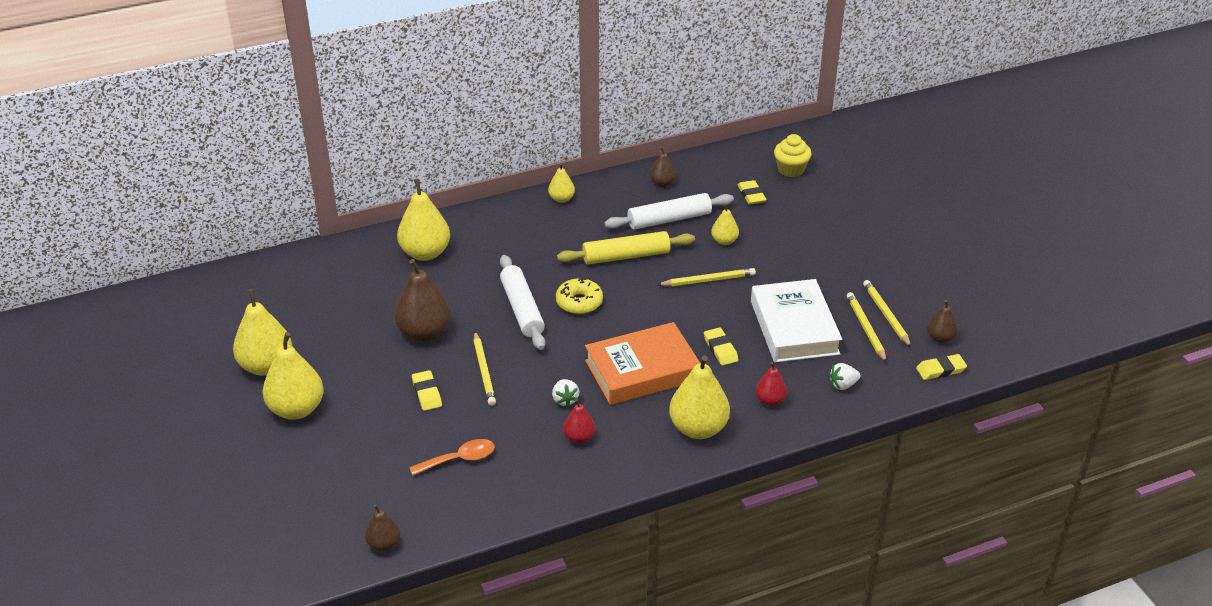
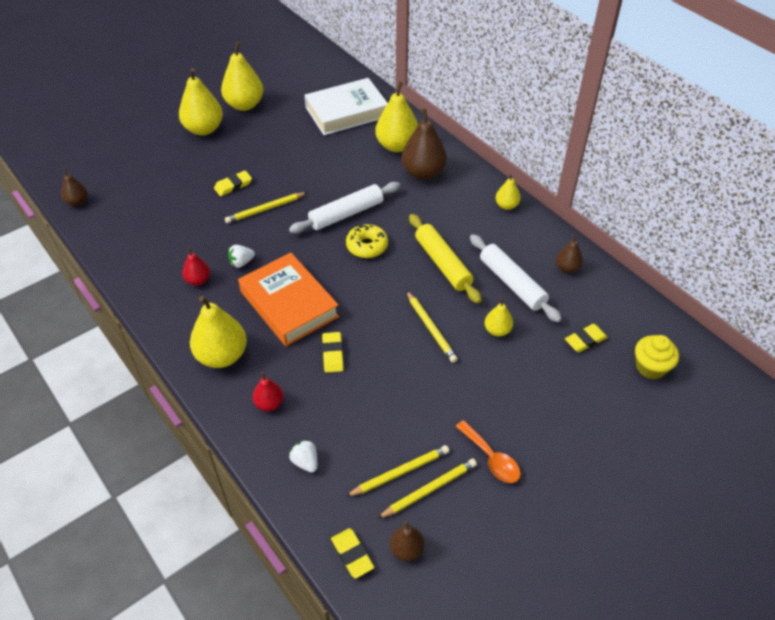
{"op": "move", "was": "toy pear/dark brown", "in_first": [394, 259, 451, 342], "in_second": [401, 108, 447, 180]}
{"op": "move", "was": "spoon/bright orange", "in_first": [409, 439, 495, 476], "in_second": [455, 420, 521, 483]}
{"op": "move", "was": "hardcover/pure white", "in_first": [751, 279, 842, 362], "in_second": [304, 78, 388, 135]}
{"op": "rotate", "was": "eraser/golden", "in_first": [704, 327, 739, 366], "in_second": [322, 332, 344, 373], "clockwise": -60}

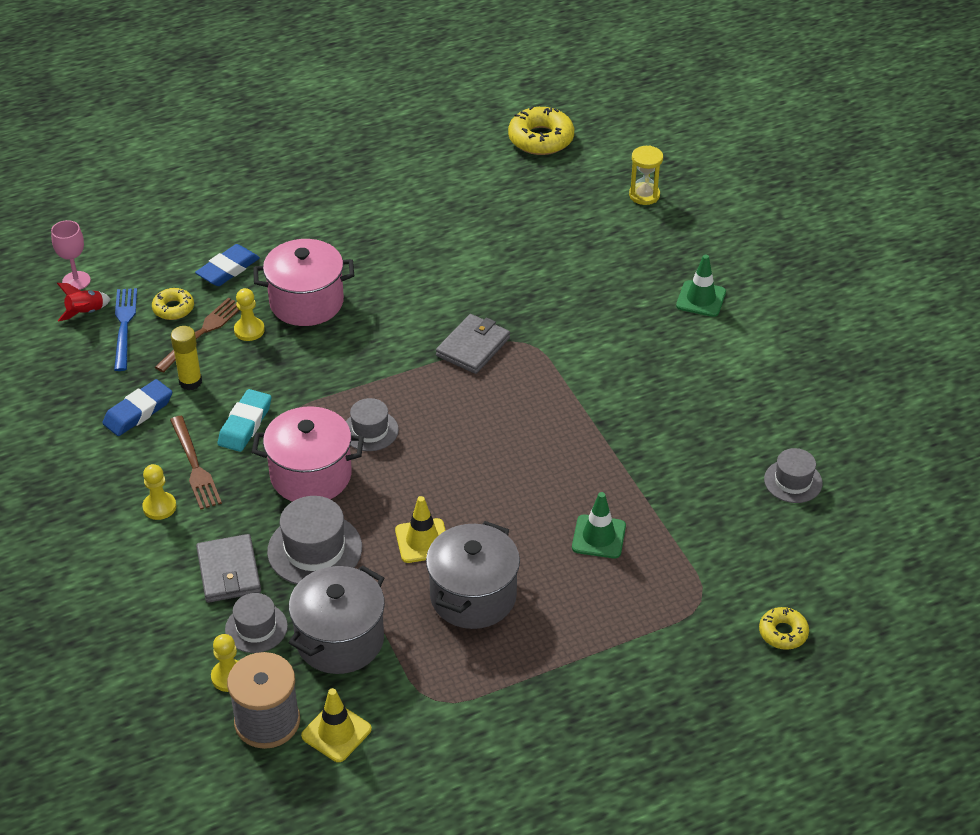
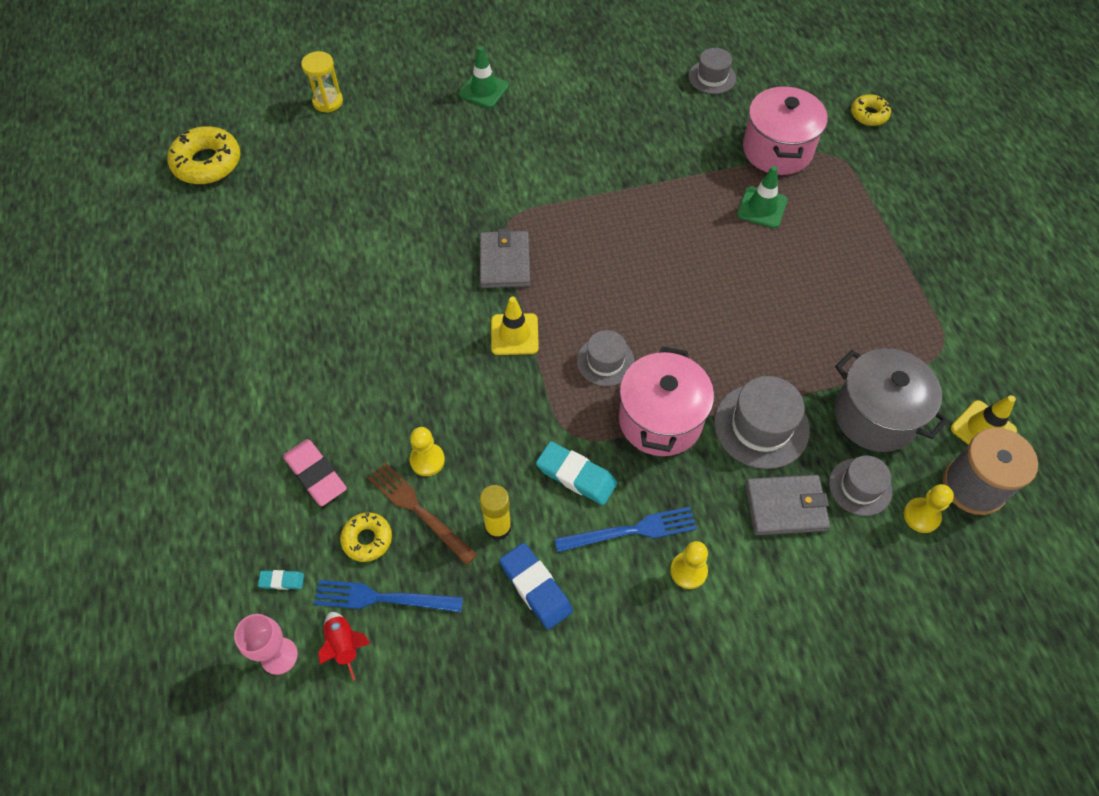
{"op": "delete", "was": "pot/grey", "in_first": [426, 521, 520, 629]}
{"op": "insert", "now": "eraser/aqua", "in_second": [258, 570, 304, 590]}
{"op": "move", "was": "pot/rose-pink", "in_first": [253, 239, 354, 326], "in_second": [743, 86, 828, 175]}
{"op": "move", "was": "safety cone/golden", "in_first": [395, 496, 446, 563], "in_second": [491, 297, 539, 355]}
{"op": "recolor", "was": "dinner fork/dark brown", "now": "dinner fork/blue", "in_first": [170, 416, 222, 510], "in_second": [554, 507, 697, 552]}
{"op": "recolor", "was": "eraser/blue", "now": "eraser/rose-pink", "in_first": [195, 244, 260, 286], "in_second": [283, 439, 347, 506]}
{"op": "rotate", "was": "card wallet/grey", "in_first": [436, 314, 510, 374], "in_second": [480, 229, 530, 288], "clockwise": 45}

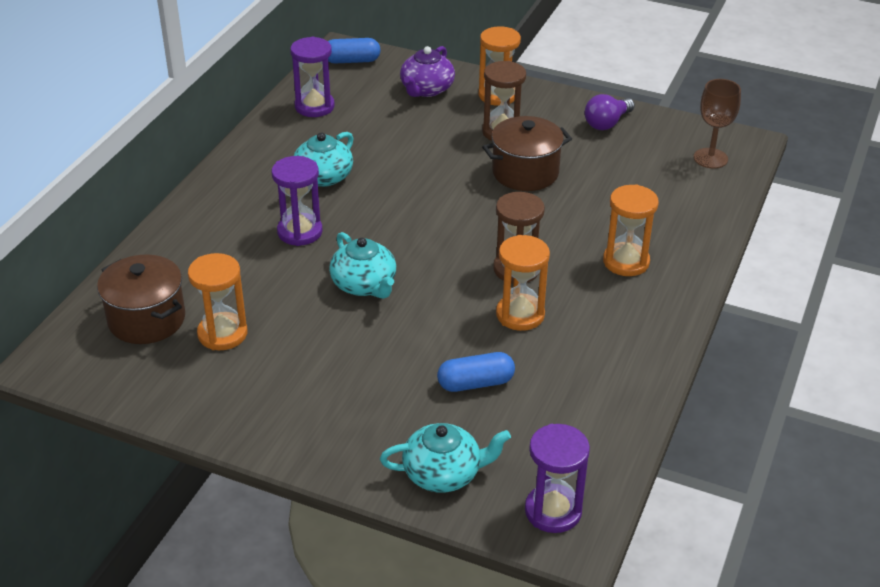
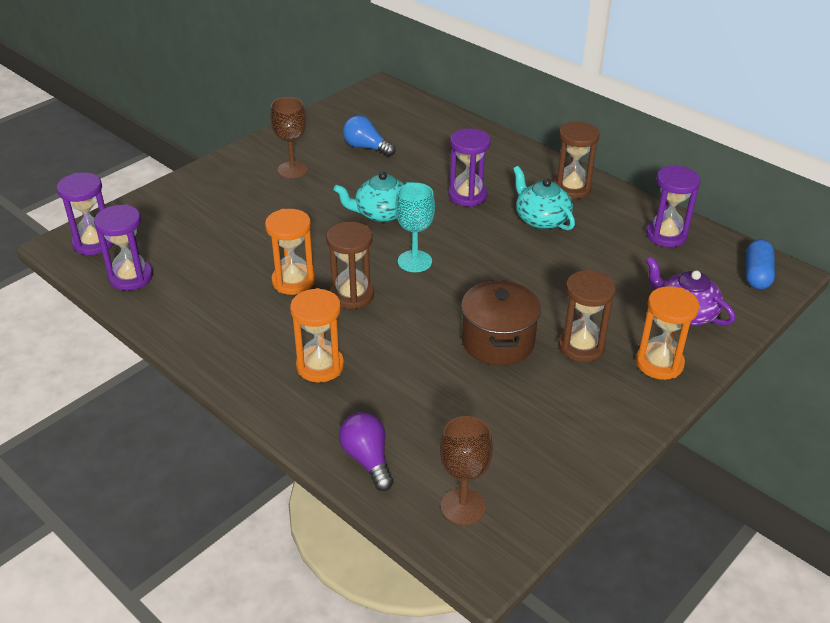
{"op": "delete", "was": "pot/dark brown", "in_first": [97, 255, 185, 344]}
{"op": "delete", "was": "teapot/aqua", "in_first": [380, 423, 511, 493]}
{"op": "delete", "was": "pill/blue", "in_first": [437, 352, 515, 392]}
{"op": "insert", "now": "sand timer/purple", "in_second": [94, 204, 153, 291]}
{"op": "insert", "now": "wine glass/dark brown", "in_second": [270, 97, 308, 179]}
{"op": "insert", "now": "wine glass/aqua", "in_second": [395, 183, 435, 272]}
{"op": "insert", "now": "sand timer/dark brown", "in_second": [554, 121, 600, 199]}
{"op": "move", "was": "lightbulb/purple", "in_first": [585, 94, 635, 130], "in_second": [339, 412, 394, 491]}
{"op": "replace", "was": "sand timer/bright orange", "now": "lightbulb/blue", "in_first": [188, 253, 247, 350], "in_second": [343, 115, 396, 157]}

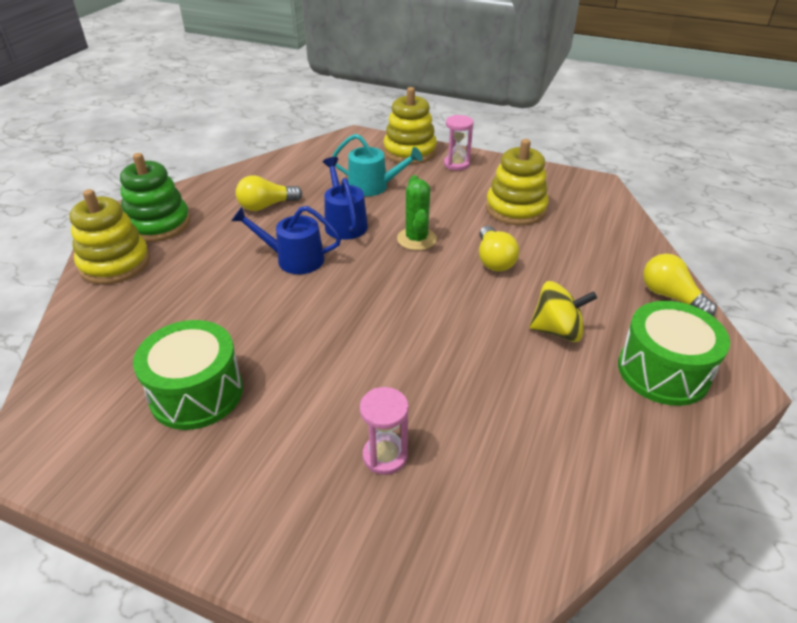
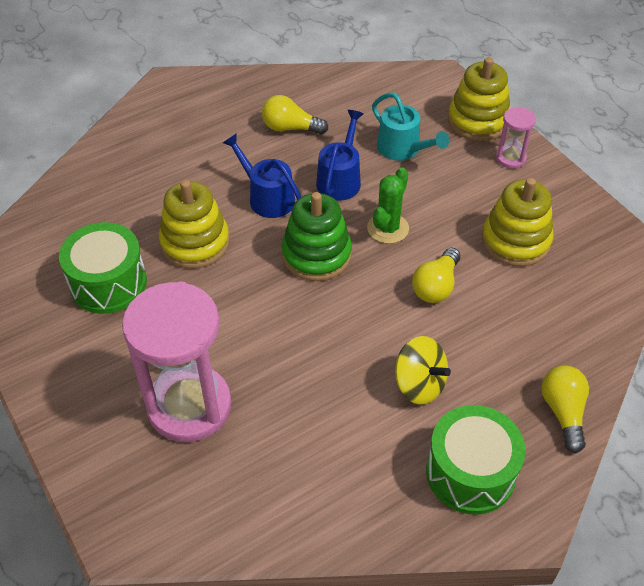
{"op": "move", "was": "stacking rings/golden", "in_first": [69, 189, 150, 285], "in_second": [159, 180, 230, 269]}
{"op": "move", "was": "stacking rings/leaf-green", "in_first": [120, 153, 190, 242], "in_second": [281, 192, 352, 281]}
{"op": "resize", "was": "sand timer/rose-pink", "in_first": [360, 387, 409, 475], "in_second": [122, 281, 231, 442], "ratio": 2.2}

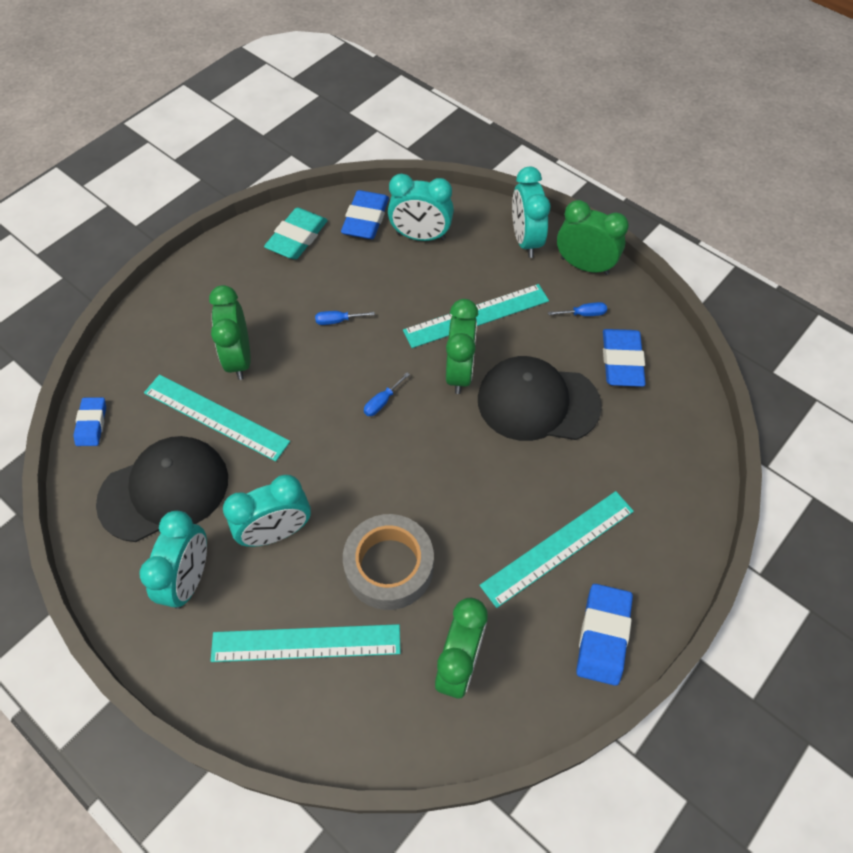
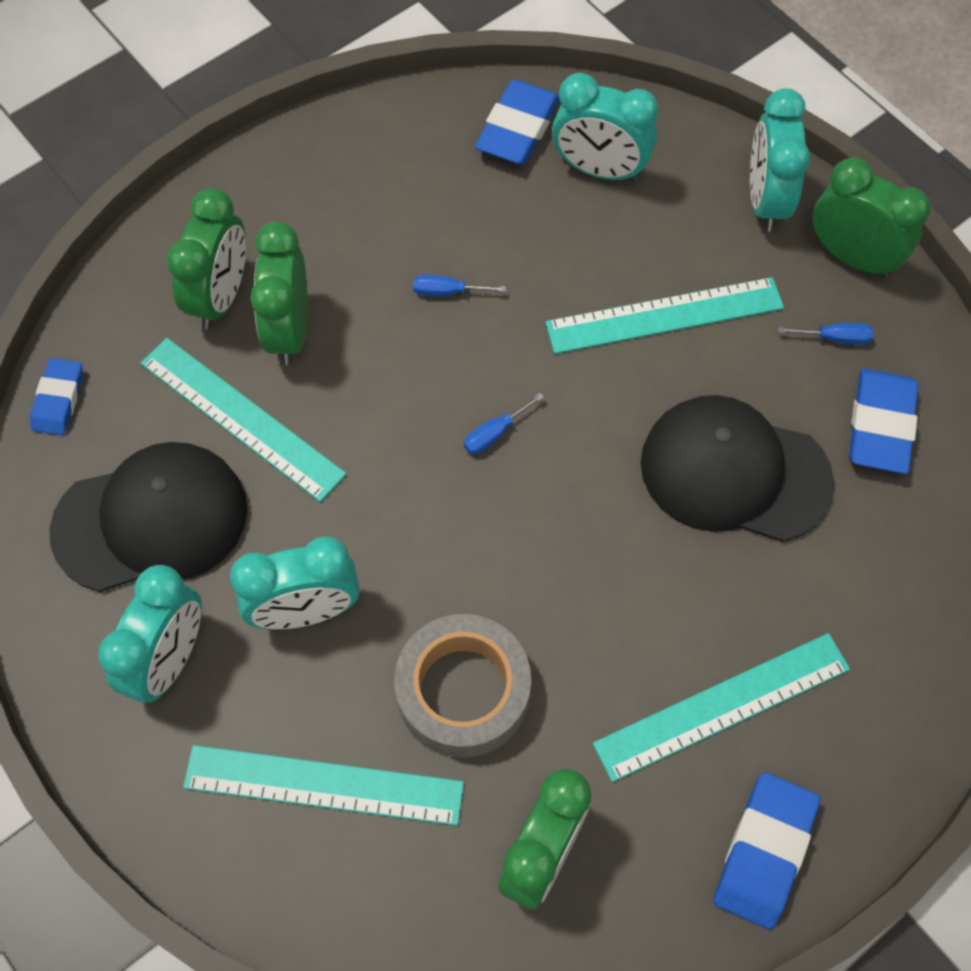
{"op": "delete", "was": "eraser/aqua", "in_first": [264, 208, 328, 259]}
{"op": "move", "was": "bedside clock/leaf-green", "in_first": [446, 299, 479, 394], "in_second": [167, 188, 246, 330]}

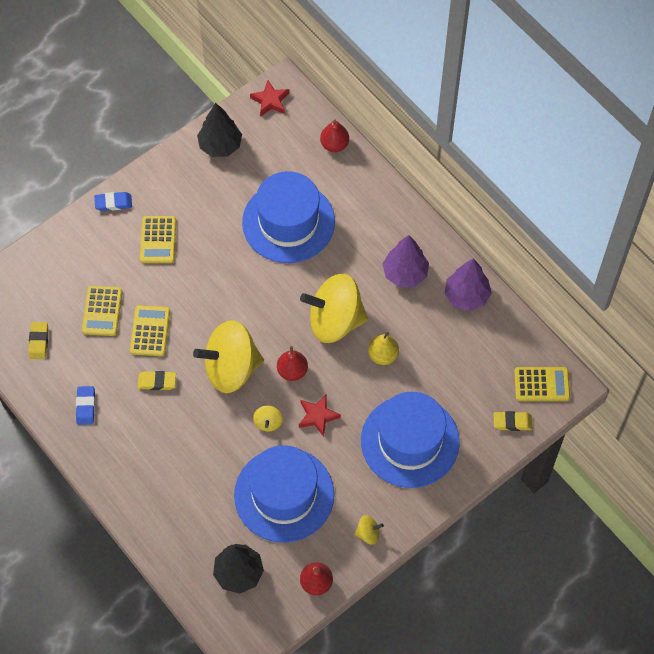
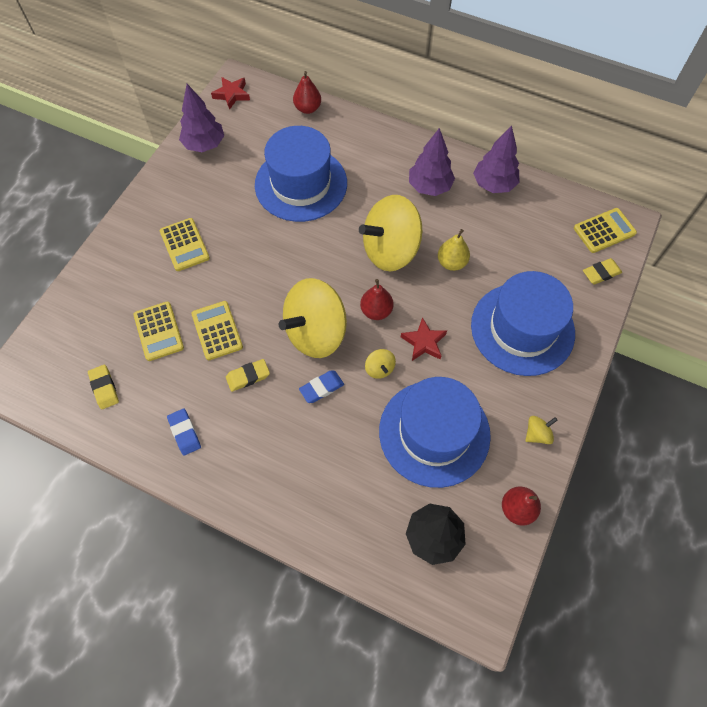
{"op": "move", "was": "eraser/blue", "in_first": [94, 192, 132, 211], "in_second": [299, 371, 344, 403]}
{"op": "recolor", "was": "tree/jet-black", "now": "tree/purple", "in_first": [197, 103, 242, 157], "in_second": [179, 84, 224, 152]}

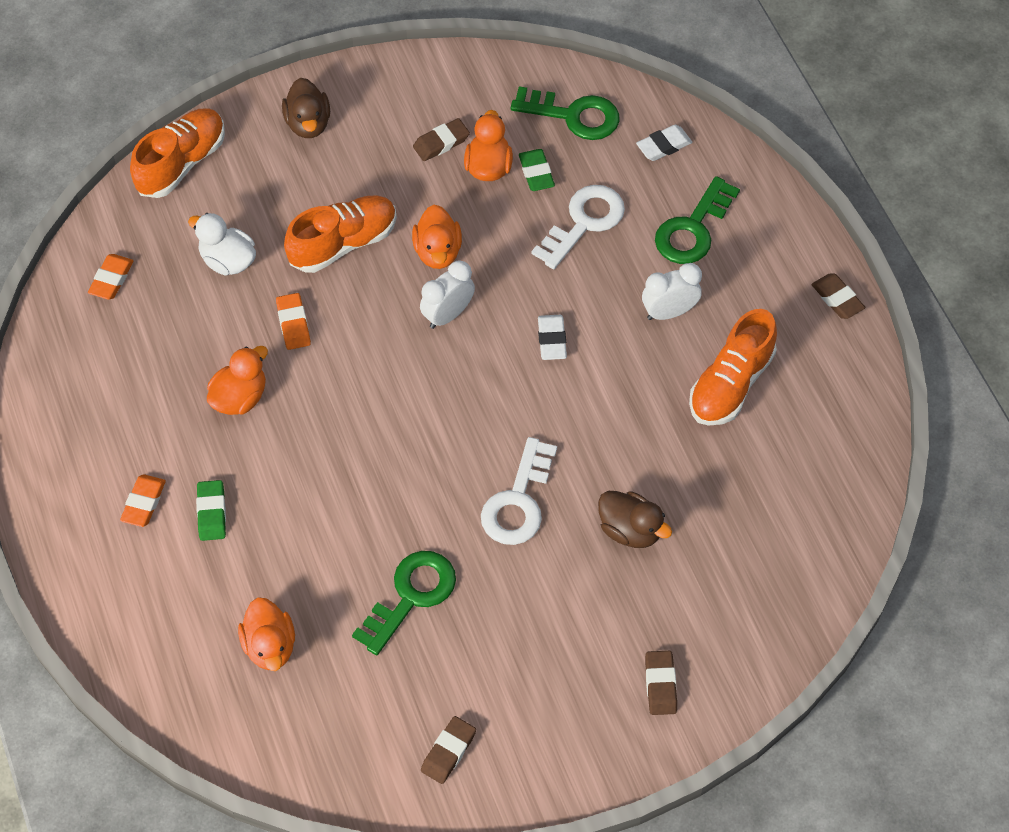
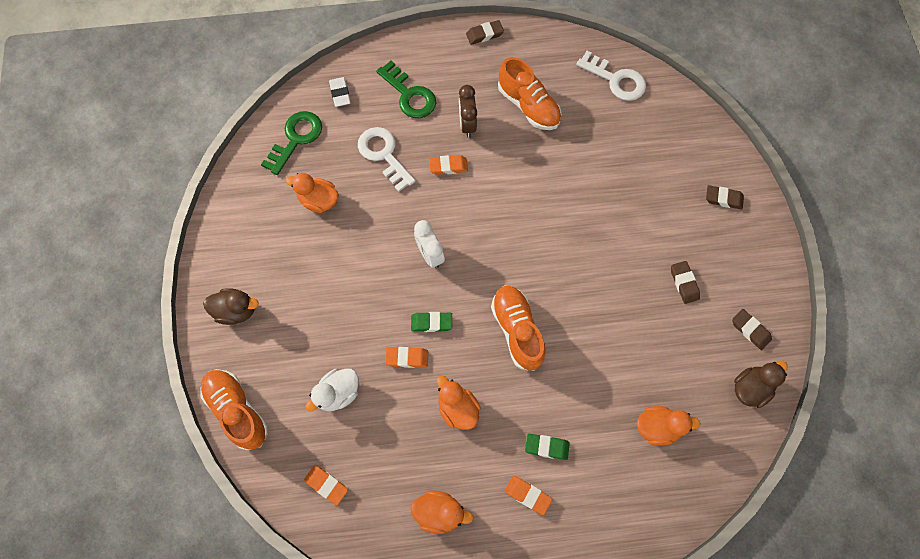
{"op": "delete", "was": "door key/leaf-green", "in_first": [352, 551, 456, 655]}
{"op": "delete", "was": "eraser/pure white", "in_first": [538, 315, 567, 360]}
{"op": "insert", "now": "eraser/bright orange", "in_second": [429, 155, 468, 175]}
{"op": "move", "was": "sneaker/bright orange", "in_first": [284, 196, 397, 273], "in_second": [491, 285, 546, 371]}
{"op": "move", "was": "toy duck/bright orange", "in_first": [412, 205, 462, 269], "in_second": [410, 490, 474, 534]}
{"op": "move", "was": "eraser/dark brown", "in_first": [413, 118, 470, 161], "in_second": [671, 261, 700, 304]}
{"op": "move", "was": "door key/pure white", "in_first": [481, 437, 557, 545], "in_second": [576, 51, 646, 101]}
{"op": "move", "was": "eraser/leaf-green", "in_first": [519, 149, 555, 191], "in_second": [411, 312, 452, 332]}
{"op": "move", "was": "toy duck/dark brown", "in_first": [598, 491, 672, 548], "in_second": [734, 361, 788, 408]}
{"op": "recolor", "was": "bedside clock/pure white", "now": "bedside clock/dark brown", "in_first": [642, 263, 702, 320], "in_second": [459, 85, 477, 138]}

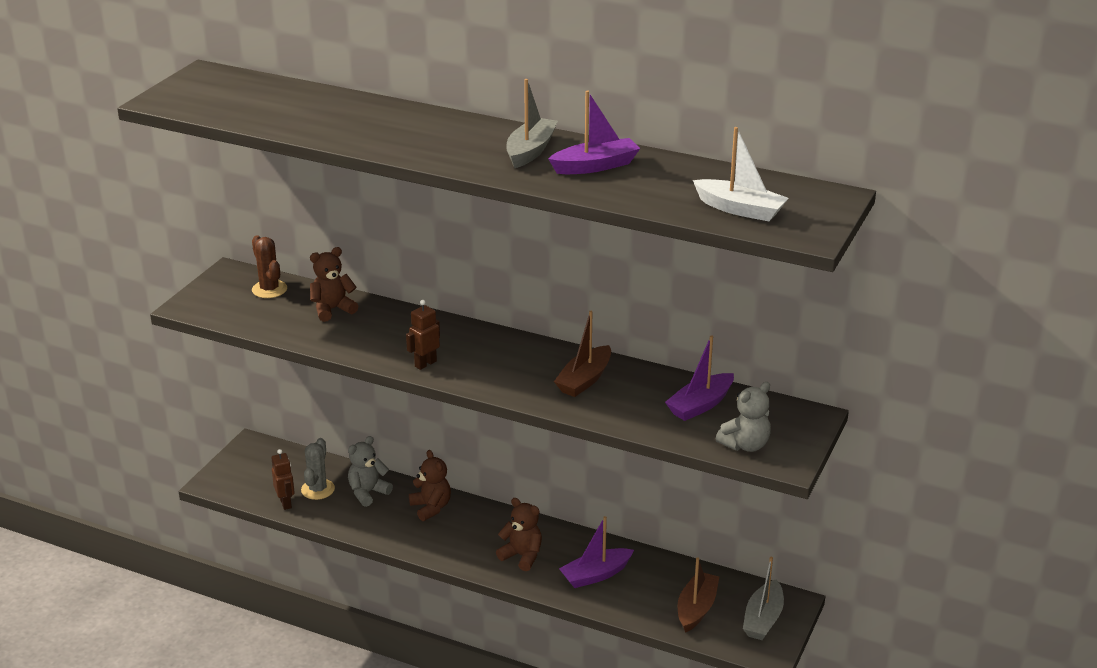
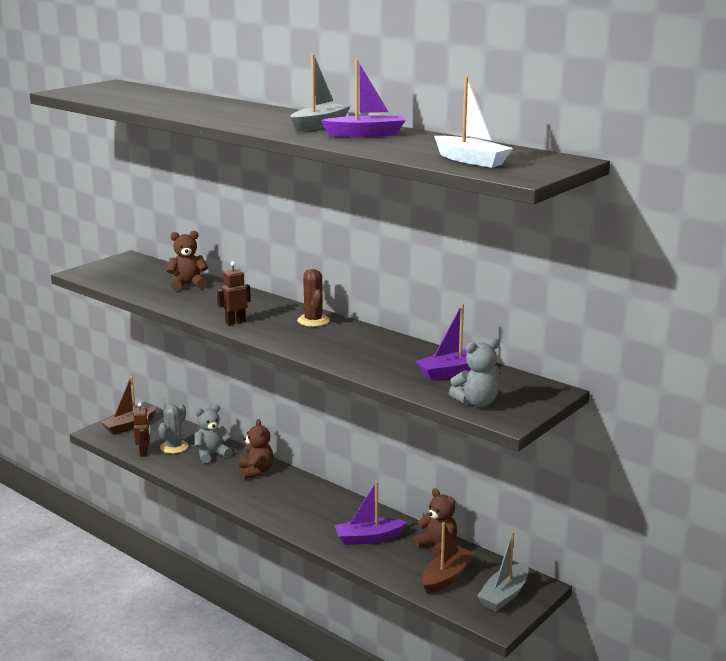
{"op": "move", "was": "saguaro cactus/dark brown", "in_first": [252, 235, 287, 298], "in_second": [297, 269, 330, 327]}
{"op": "move", "was": "teddy/dark brown", "in_first": [496, 498, 542, 571], "in_second": [414, 488, 457, 558]}
{"op": "move", "was": "sailboat/dark brown", "in_first": [554, 311, 611, 397], "in_second": [101, 376, 157, 435]}

